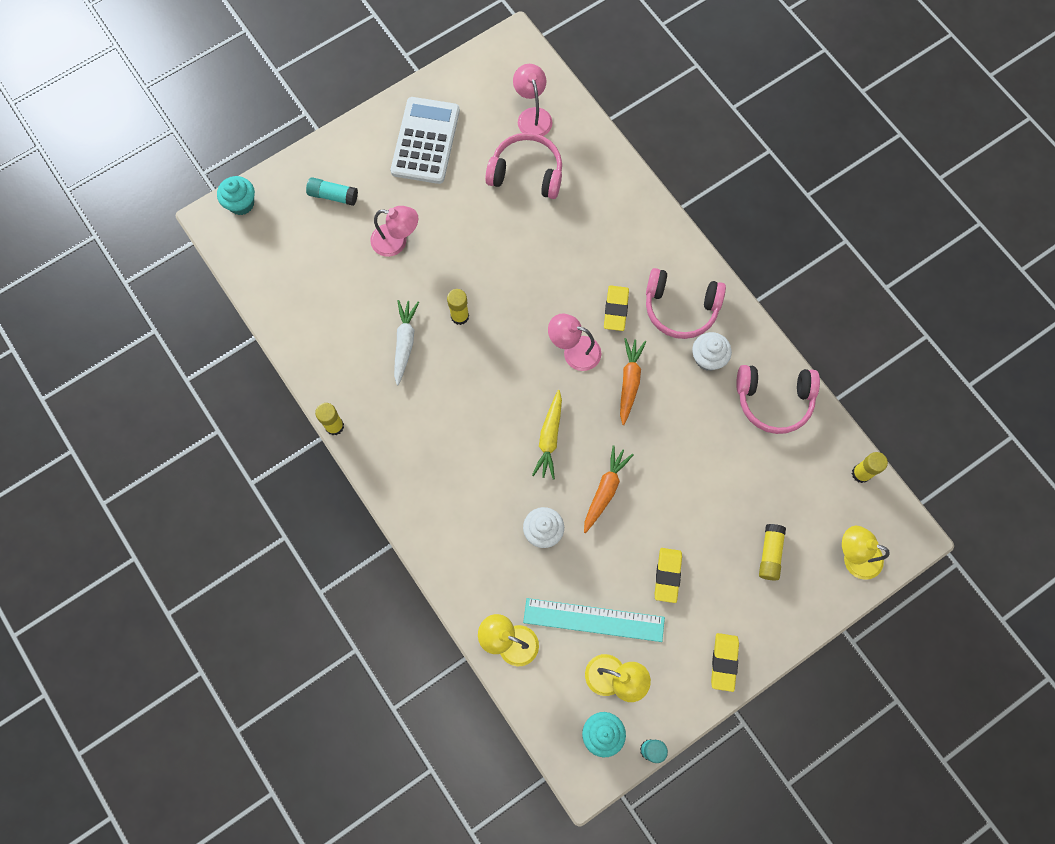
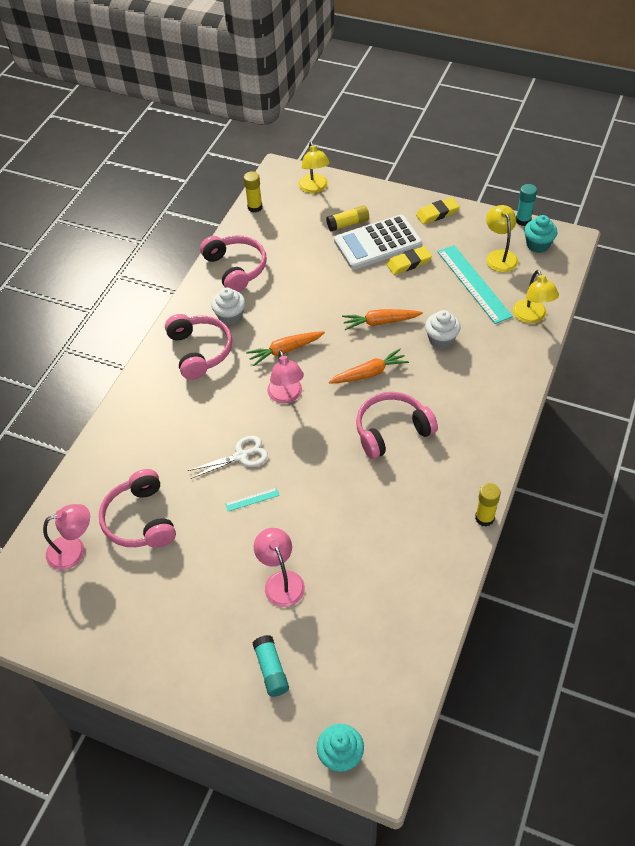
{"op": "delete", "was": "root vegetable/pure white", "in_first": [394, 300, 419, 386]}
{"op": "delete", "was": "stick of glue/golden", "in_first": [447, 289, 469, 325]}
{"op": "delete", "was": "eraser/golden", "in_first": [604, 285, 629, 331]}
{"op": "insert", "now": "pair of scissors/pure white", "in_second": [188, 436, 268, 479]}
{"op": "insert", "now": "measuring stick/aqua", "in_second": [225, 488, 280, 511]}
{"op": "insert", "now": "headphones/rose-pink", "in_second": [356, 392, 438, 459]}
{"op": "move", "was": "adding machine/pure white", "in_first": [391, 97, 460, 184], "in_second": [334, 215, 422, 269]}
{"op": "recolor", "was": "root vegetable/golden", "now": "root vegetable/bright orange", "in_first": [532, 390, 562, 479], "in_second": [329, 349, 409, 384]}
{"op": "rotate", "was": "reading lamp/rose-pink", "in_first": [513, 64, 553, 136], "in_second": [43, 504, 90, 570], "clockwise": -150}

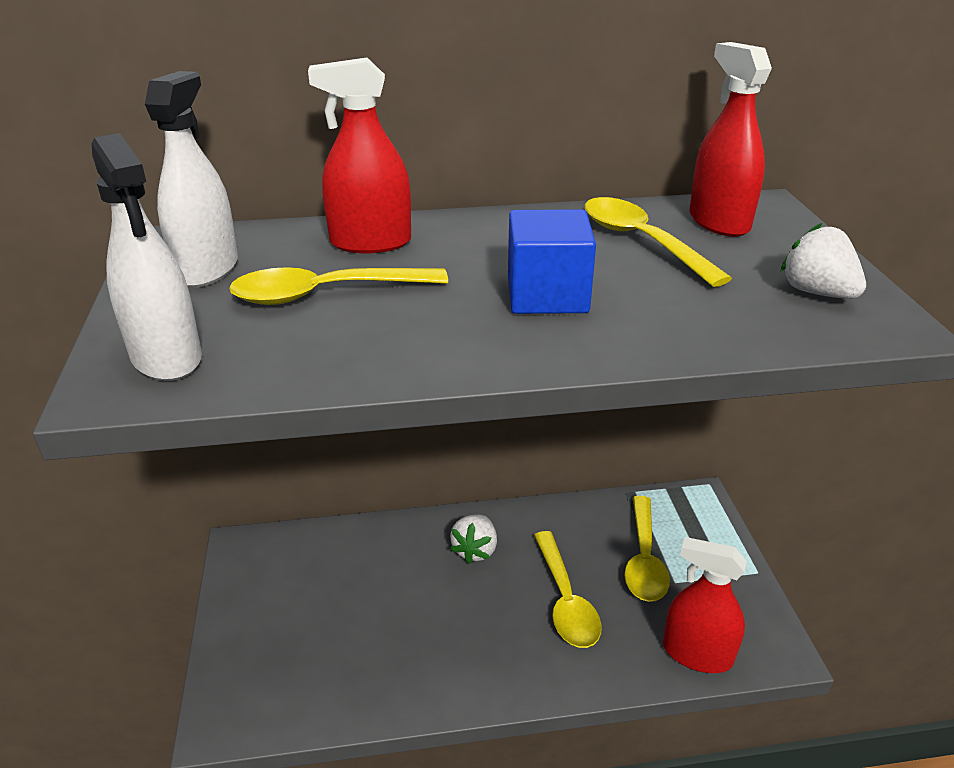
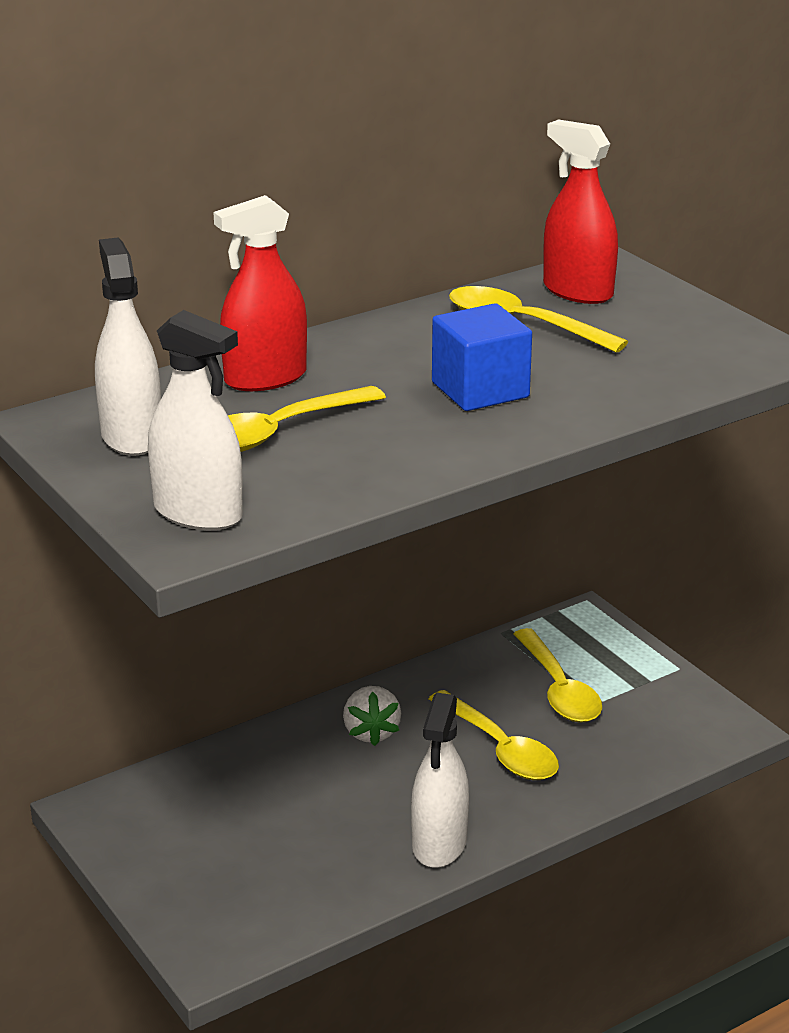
{"op": "delete", "was": "spray cleaner/scarlet", "in_first": [663, 537, 747, 673]}
{"op": "delete", "was": "berry/pure white", "in_first": [780, 223, 866, 299]}
{"op": "insert", "now": "spray cleaner/pure white", "in_second": [411, 693, 469, 868]}

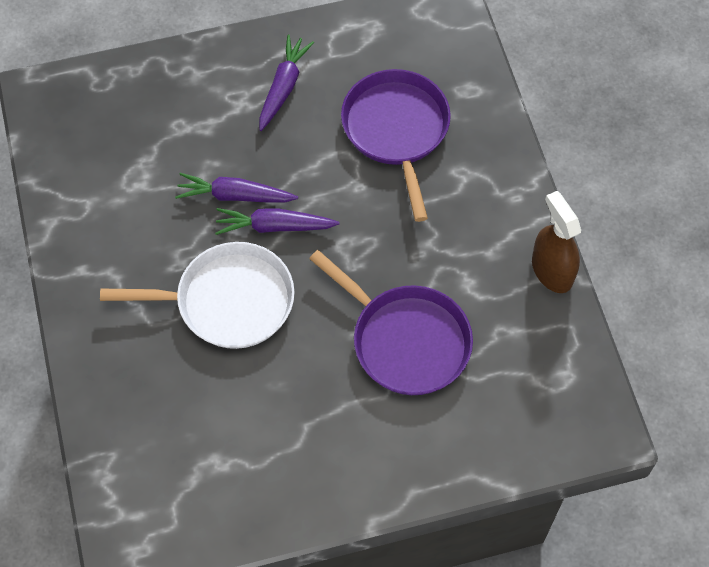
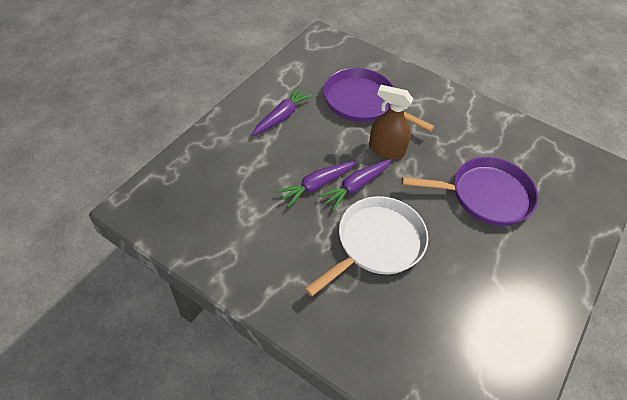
{"op": "move", "was": "spray cleaner/dark brown", "in_first": [532, 191, 581, 293], "in_second": [369, 85, 413, 159]}
{"op": "rotate", "was": "root vegetable/purple", "in_first": [259, 35, 314, 131], "in_second": [252, 87, 313, 136], "clockwise": 60}

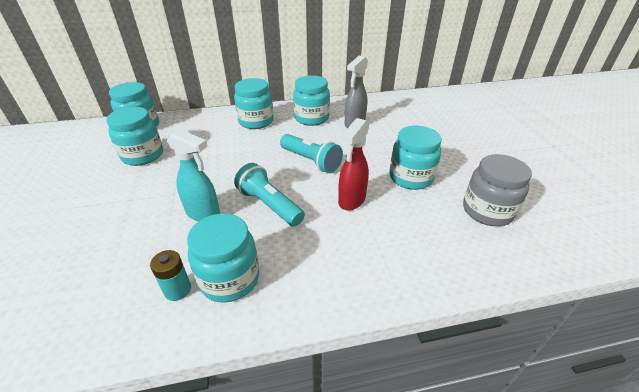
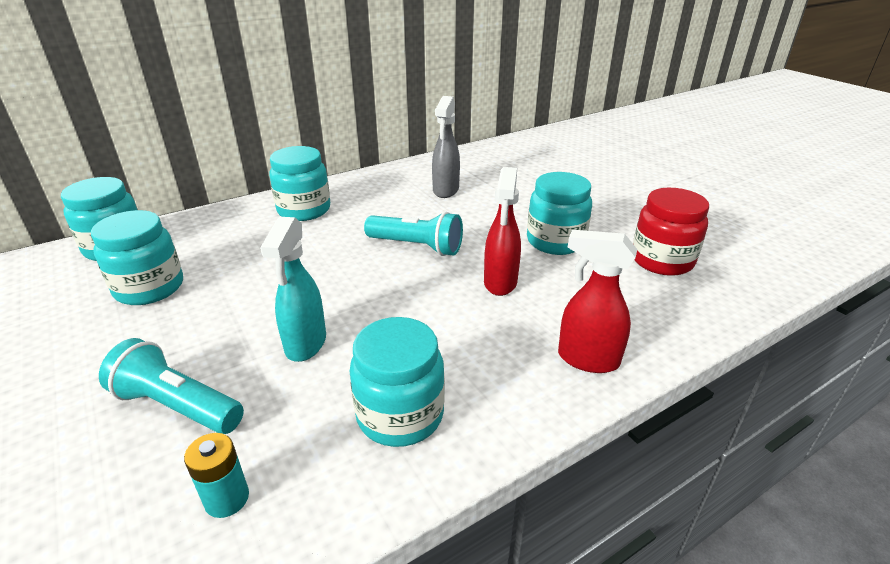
{"op": "delete", "was": "preserve jar/aqua", "in_first": [293, 75, 330, 126]}
{"op": "insert", "now": "spray cleaner/scarlet", "in_second": [558, 230, 637, 373]}
{"op": "move", "was": "power cell/aqua", "in_first": [150, 250, 191, 301], "in_second": [184, 433, 249, 518]}
{"op": "move", "was": "pocket torch/aqua", "in_first": [234, 163, 305, 227], "in_second": [99, 338, 244, 434]}
{"op": "recolor", "was": "preserve jar/grey", "now": "preserve jar/scarlet", "in_first": [463, 154, 532, 226], "in_second": [633, 188, 709, 276]}
{"op": "rotate", "was": "spray cleaner/aqua", "in_first": [167, 129, 220, 221], "in_second": [260, 217, 326, 362], "clockwise": 90}

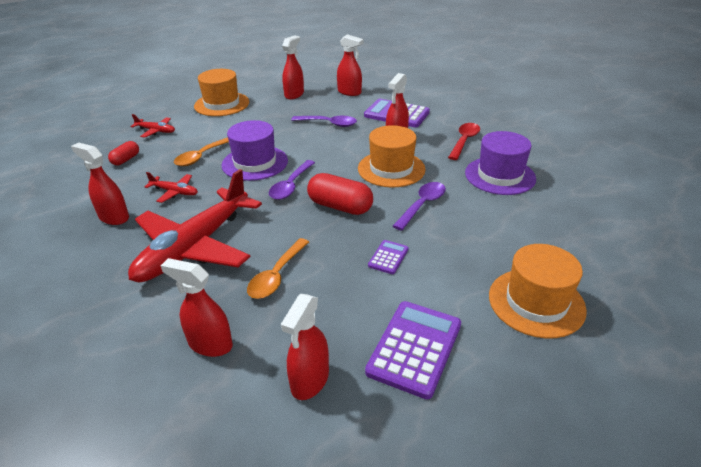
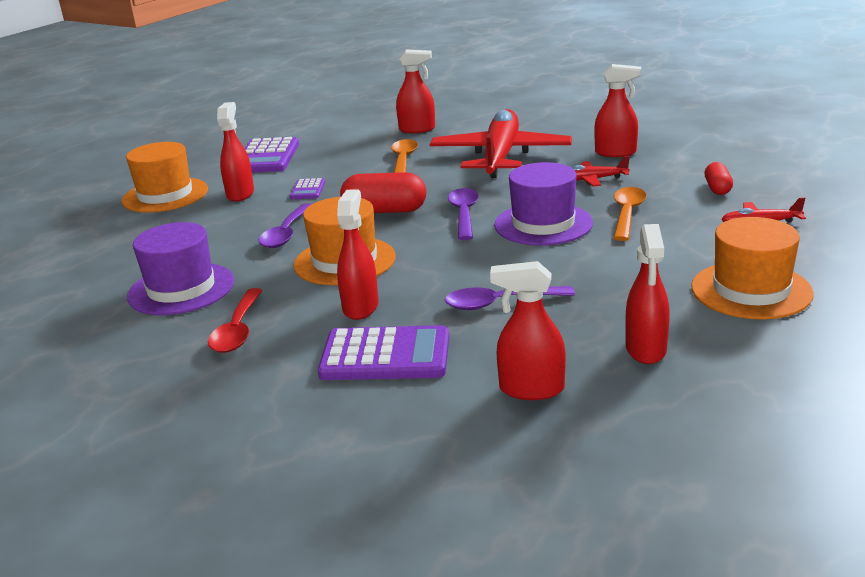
{"op": "move", "was": "spray cleaner/scarlet", "in_first": [281, 294, 329, 400], "in_second": [217, 102, 254, 202]}

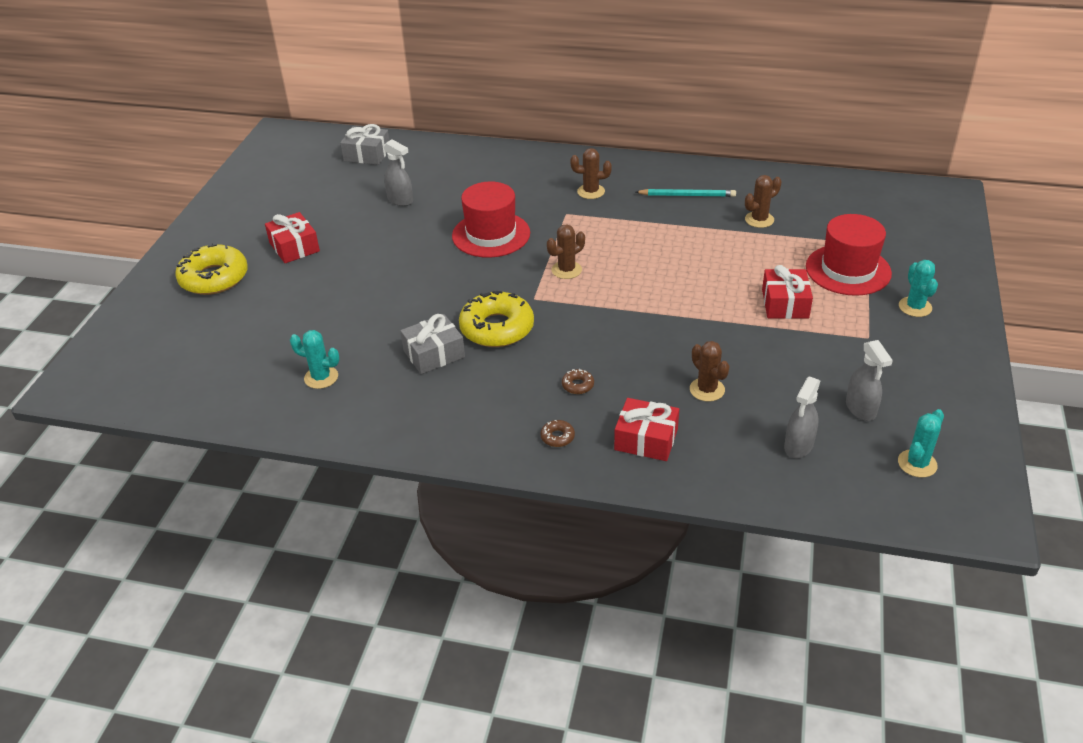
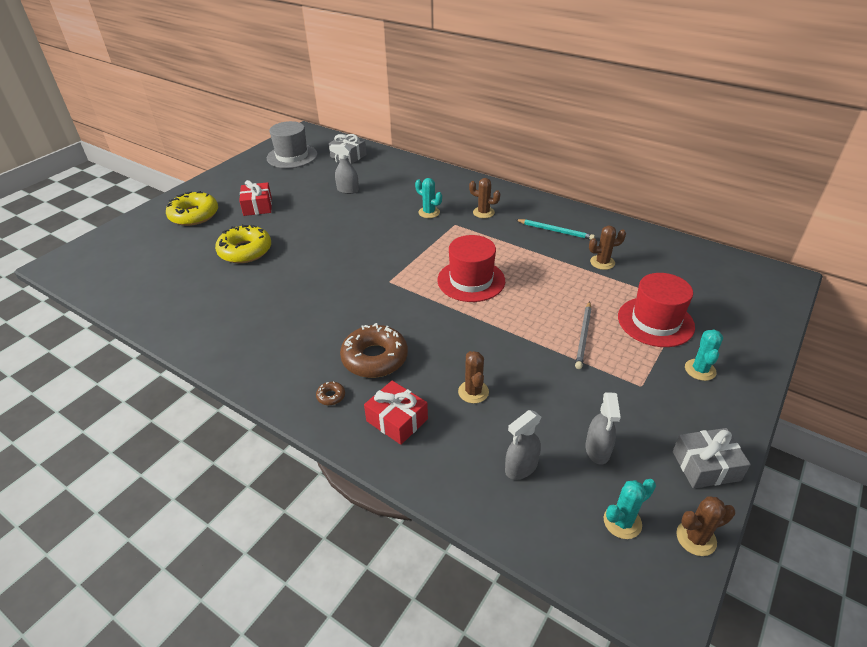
{"op": "insert", "now": "hat/grey", "in_second": [267, 121, 318, 168]}
{"op": "move", "was": "saguaro cactus/aqua", "in_first": [290, 330, 339, 389], "in_second": [415, 178, 442, 218]}
{"op": "move", "was": "gift/grey", "in_first": [400, 314, 465, 374], "in_second": [673, 428, 751, 488]}
{"op": "move", "was": "hat/scarlet", "in_first": [452, 182, 530, 258], "in_second": [437, 235, 505, 302]}
{"op": "move", "was": "glazed donut/golden", "in_first": [459, 291, 534, 347], "in_second": [215, 224, 271, 263]}
{"op": "move", "was": "saguaro cactus/dark brown", "in_first": [547, 224, 585, 279], "in_second": [676, 496, 735, 556]}
{"op": "replace", "was": "gift/scarlet", "now": "pencil/grey", "in_first": [762, 265, 813, 319], "in_second": [575, 301, 592, 369]}
{"op": "rotate", "was": "spray cleaner/grey", "in_first": [383, 139, 413, 206], "in_second": [329, 144, 359, 194], "clockwise": 135}
{"op": "resize", "was": "glazed donut/dark brown", "in_first": [562, 369, 594, 394], "in_second": [340, 323, 408, 378], "ratio": 2.46}

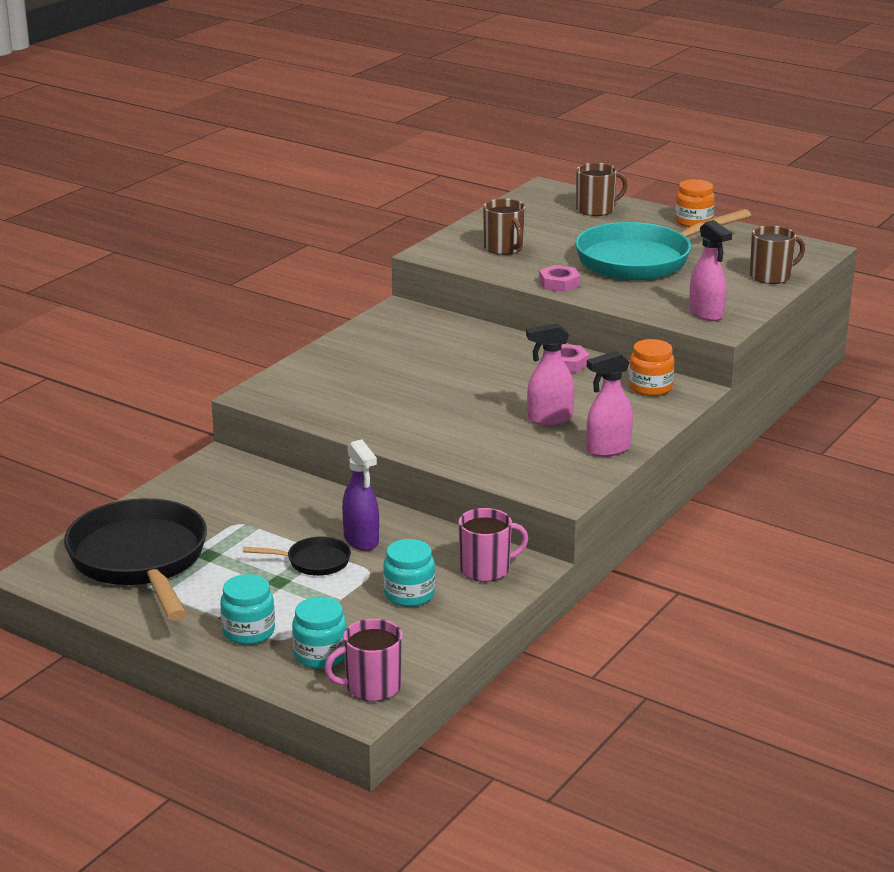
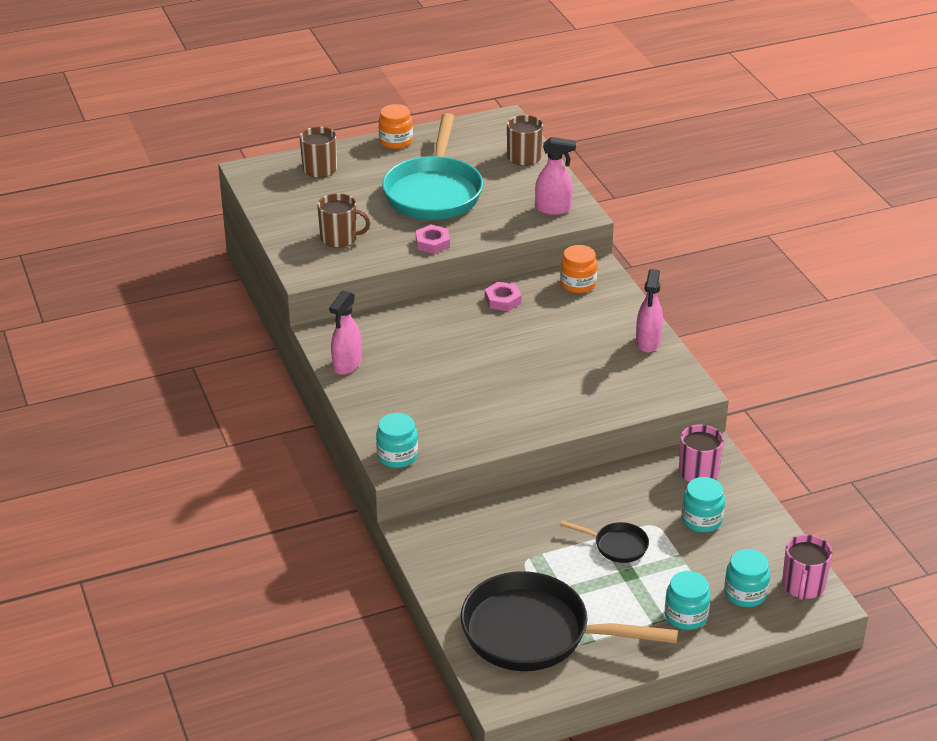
{"op": "delete", "was": "spray cleaner/purple", "in_first": [342, 440, 379, 551]}
{"op": "insert", "now": "preserve jar/aqua", "in_second": [376, 413, 418, 468]}
{"op": "move", "was": "spray cleaner/rose-pink", "in_first": [526, 323, 575, 425], "in_second": [329, 291, 362, 375]}
{"op": "rotate", "was": "skillet/jet-black", "in_first": [243, 536, 351, 576], "in_second": [560, 520, 649, 563], "clockwise": 75}

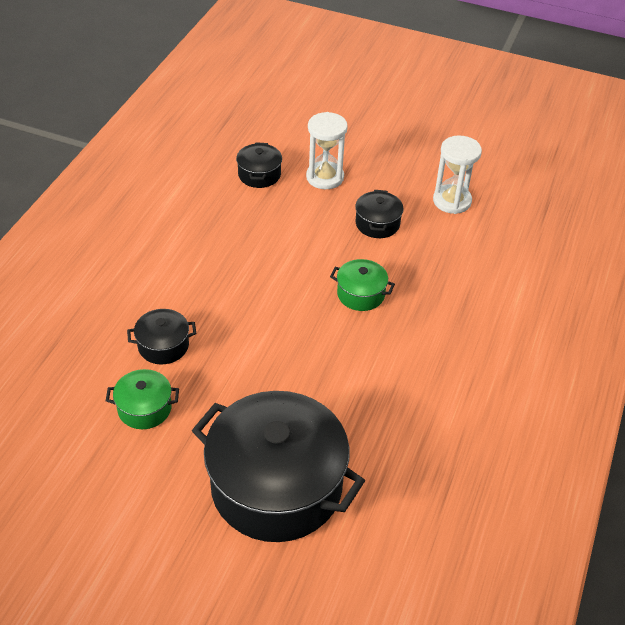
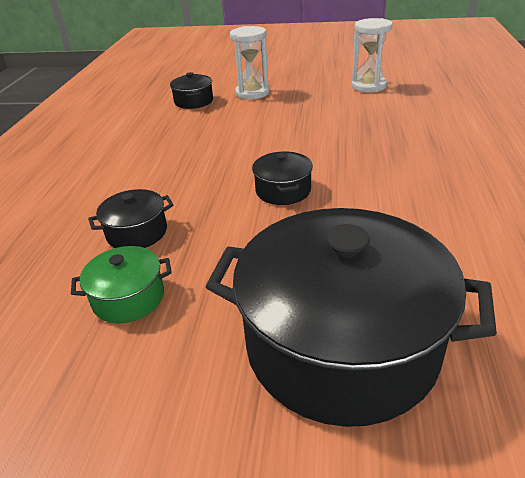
{"op": "delete", "was": "pot/leaf-green", "in_first": [330, 259, 395, 311]}
{"op": "move", "was": "pot/jet-black", "in_first": [355, 190, 404, 238], "in_second": [252, 151, 313, 205]}

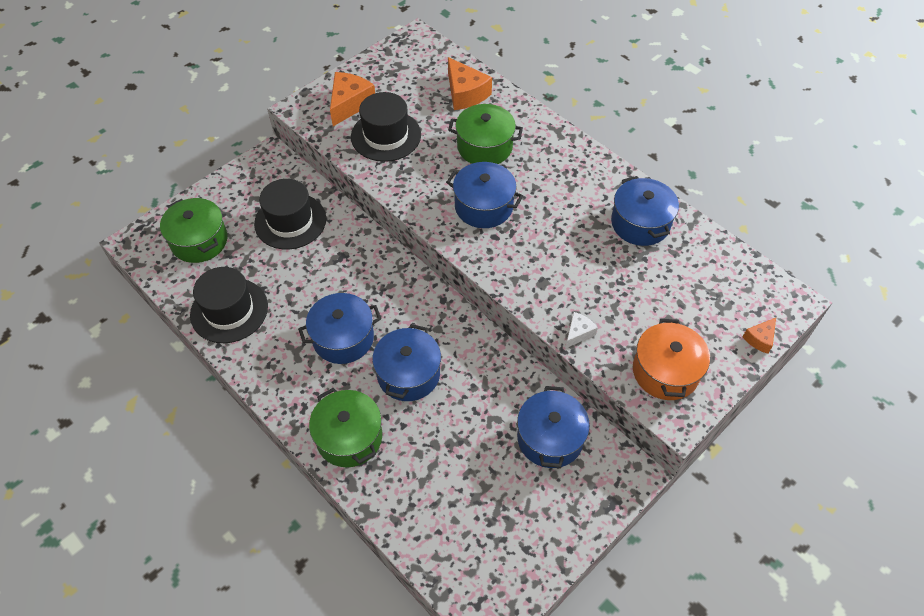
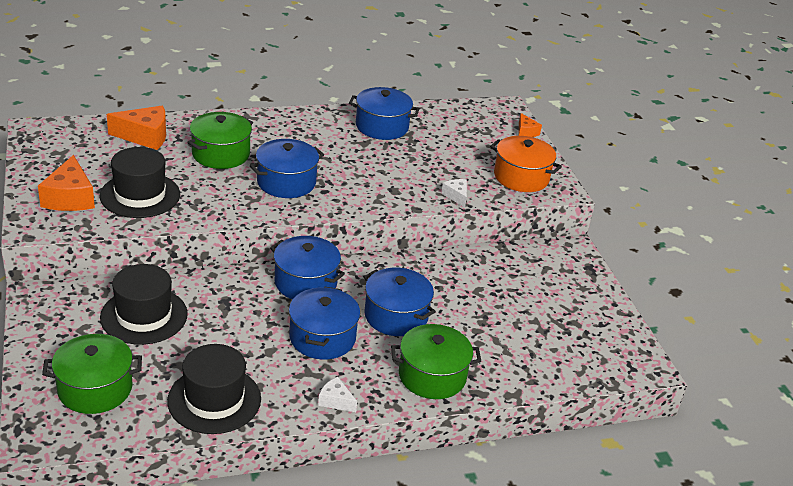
{"op": "insert", "now": "piece of cheese/pure white", "in_second": [318, 377, 357, 412]}
{"op": "move", "was": "pot/blue", "in_first": [517, 386, 590, 468], "in_second": [270, 236, 345, 299]}
{"op": "rotate", "was": "piece of cheese/bright orange", "in_first": [330, 72, 375, 126], "in_second": [38, 155, 95, 211], "clockwise": -150}

